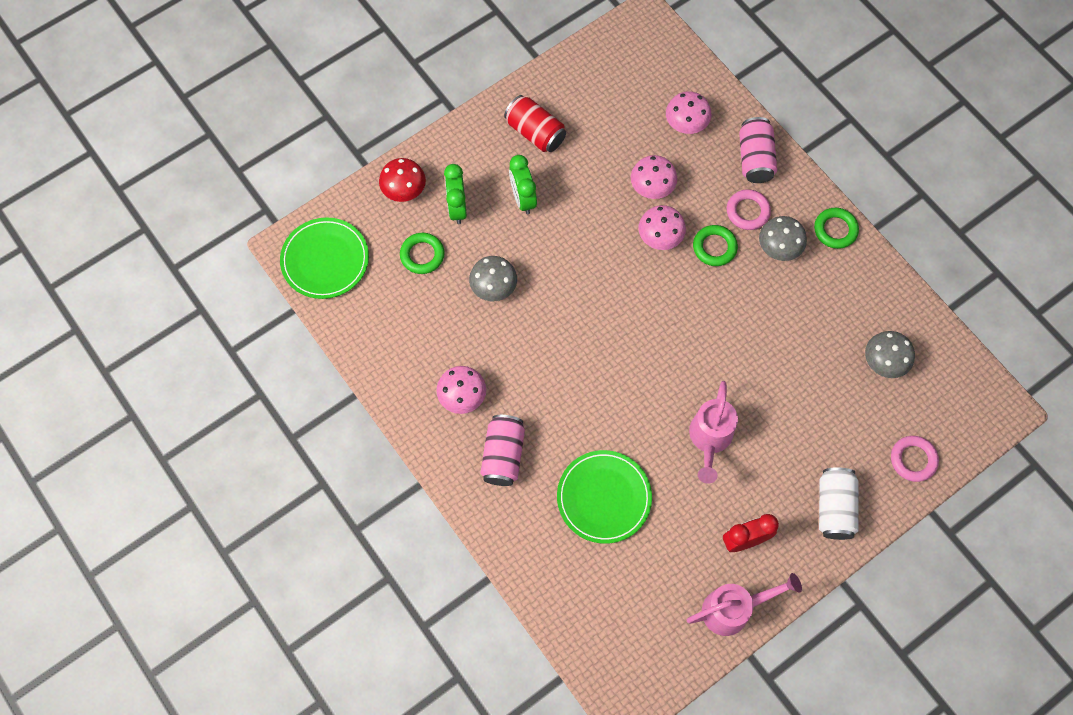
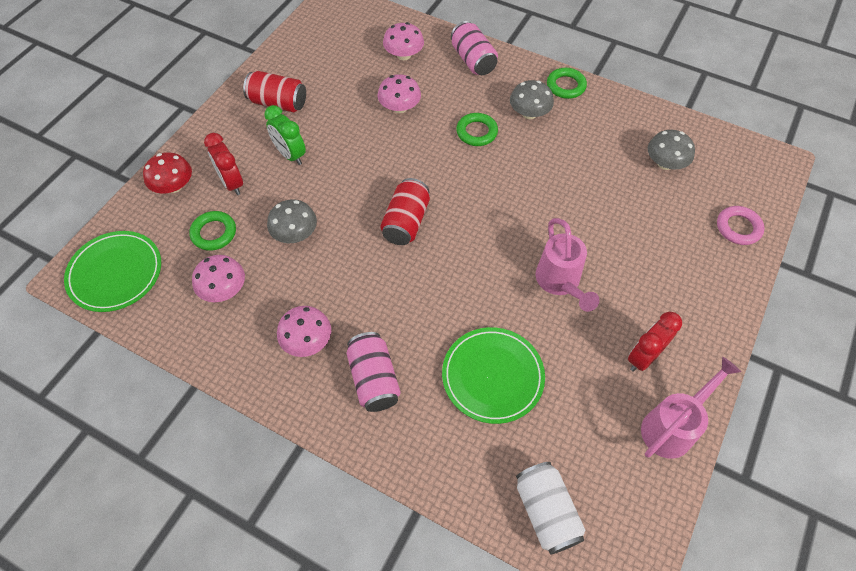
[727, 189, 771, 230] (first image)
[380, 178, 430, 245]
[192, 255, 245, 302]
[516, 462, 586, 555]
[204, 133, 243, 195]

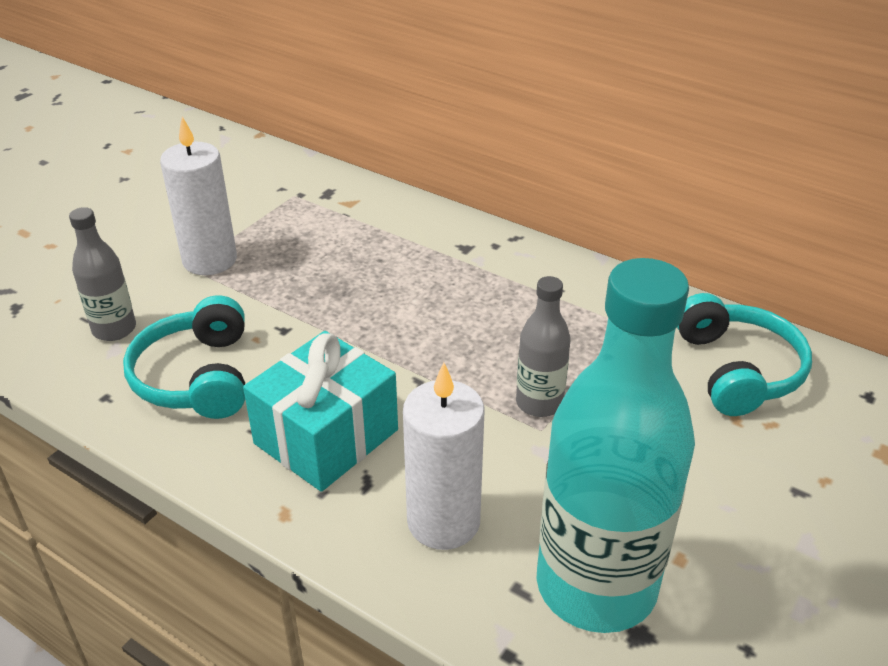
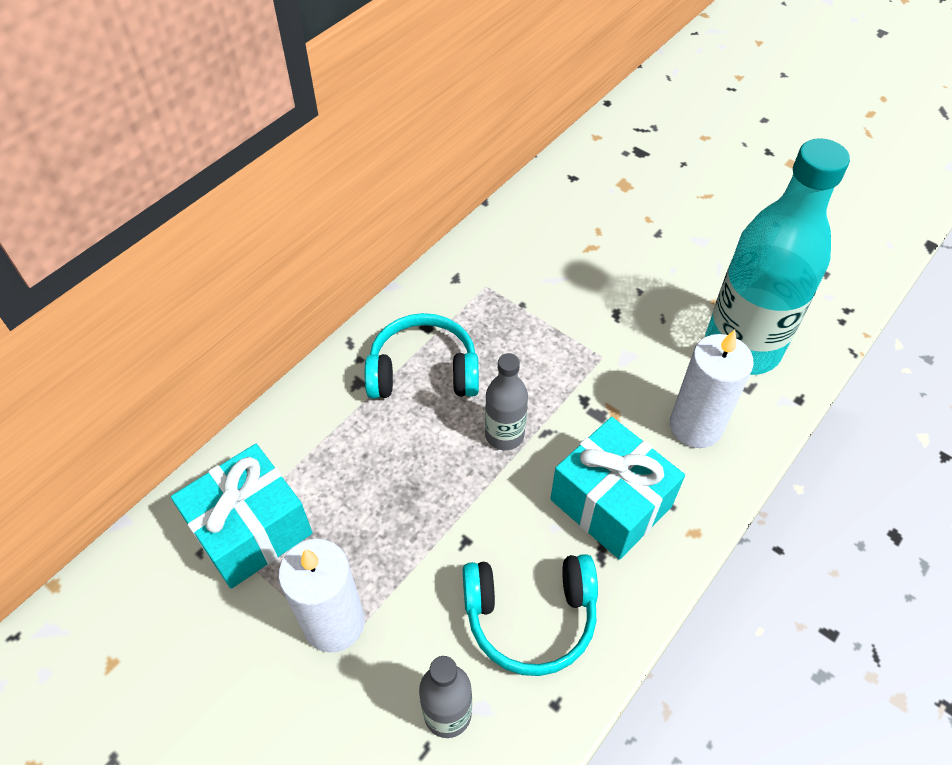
[171, 444, 313, 589]
[485, 353, 528, 450]
[365, 313, 479, 399]

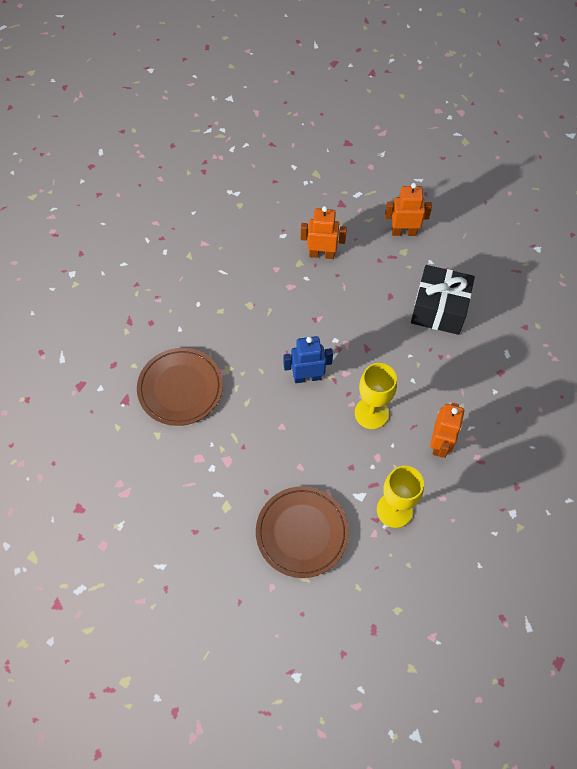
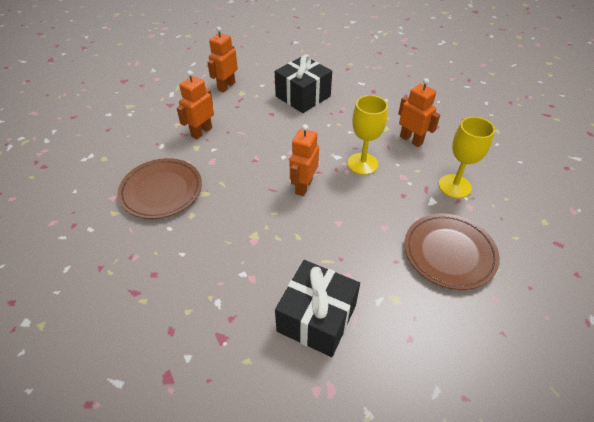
[275, 260, 360, 357]
[118, 158, 202, 219]
[290, 124, 319, 196]

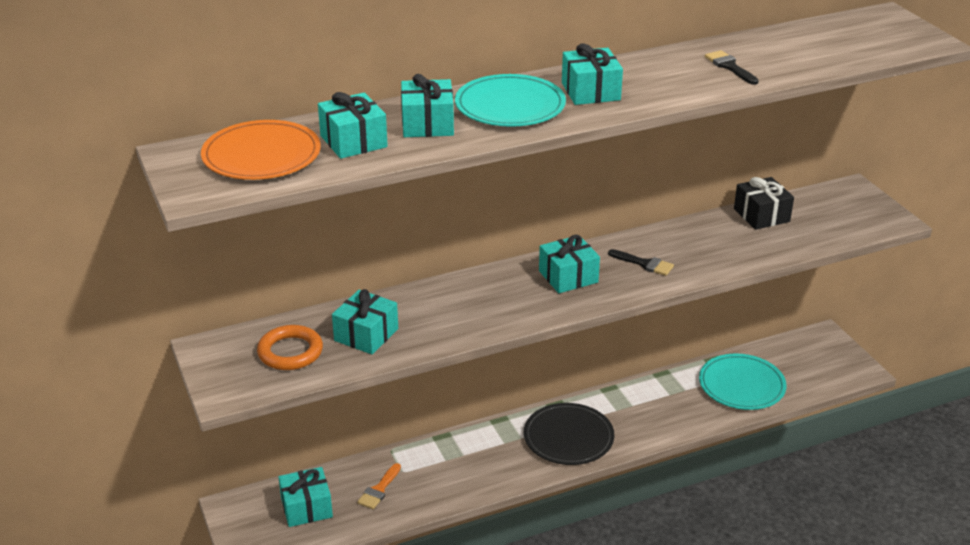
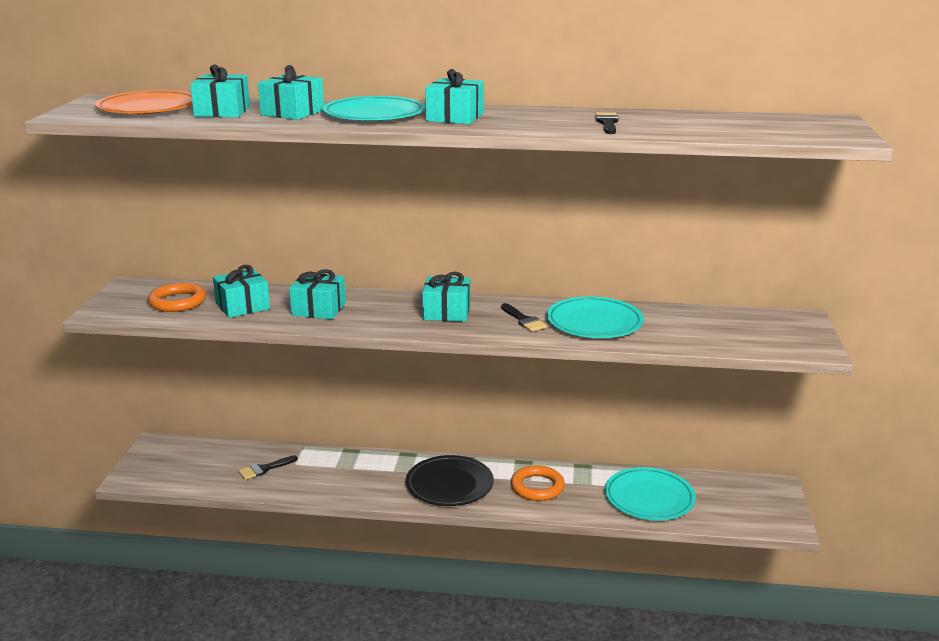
[734, 177, 794, 230] (first image)
[511, 465, 565, 501]
[547, 296, 644, 338]
[289, 269, 346, 319]
[239, 455, 298, 480]

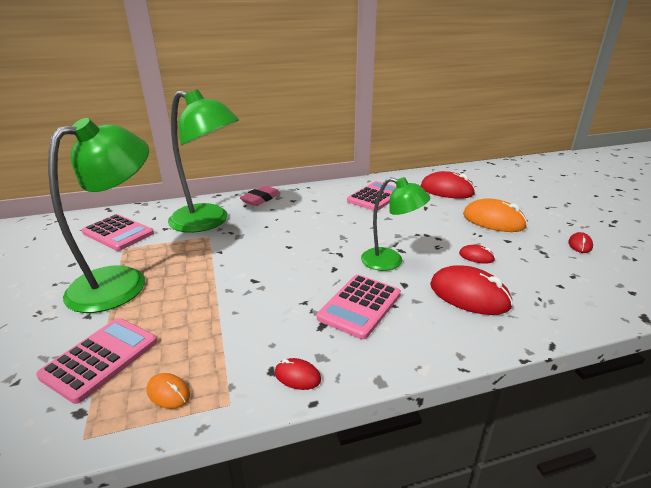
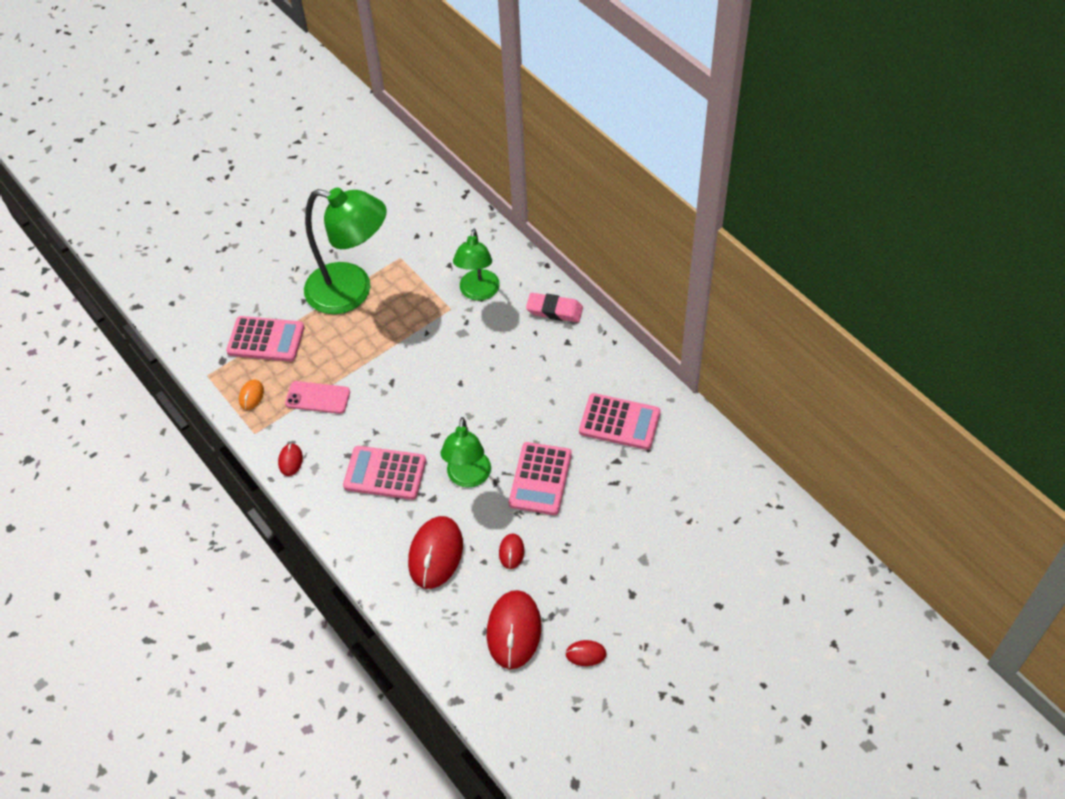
[463, 198, 528, 232] (first image)
[285, 381, 350, 414]
[509, 442, 572, 515]
[487, 590, 541, 669]
[453, 229, 500, 301]

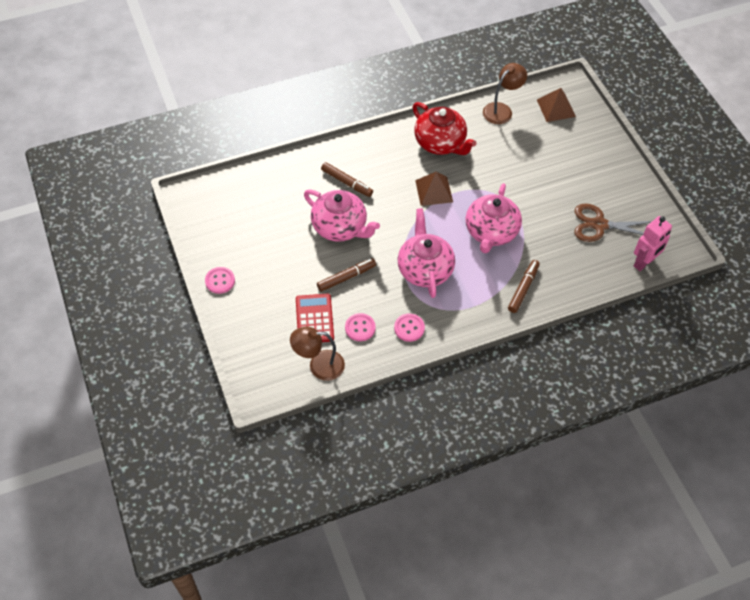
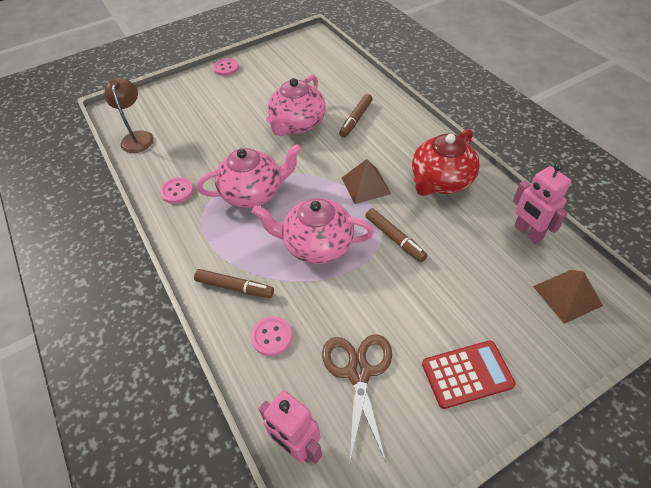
[422, 340, 516, 409]
[365, 208, 428, 262]
[251, 316, 292, 356]
[513, 163, 571, 244]

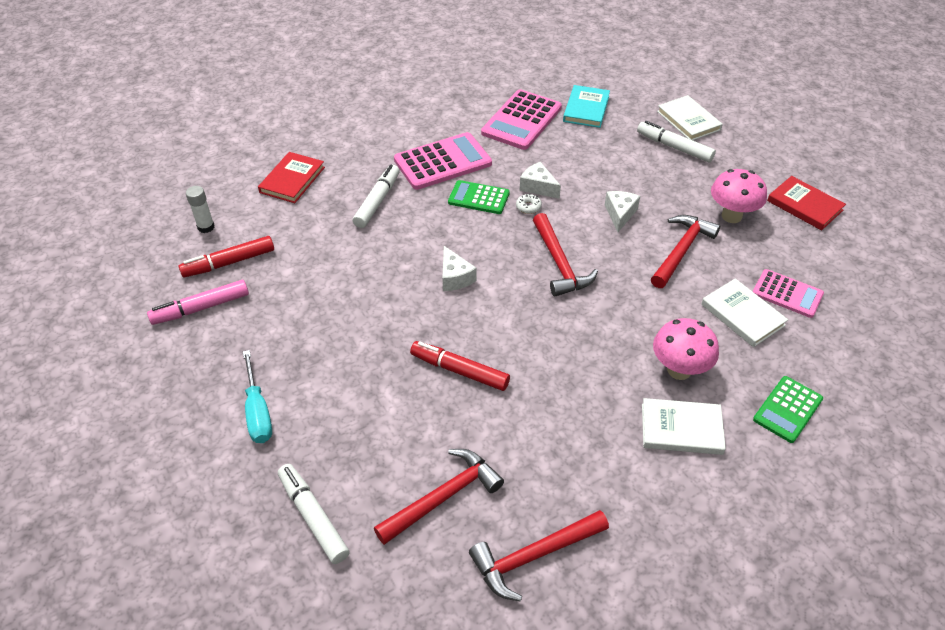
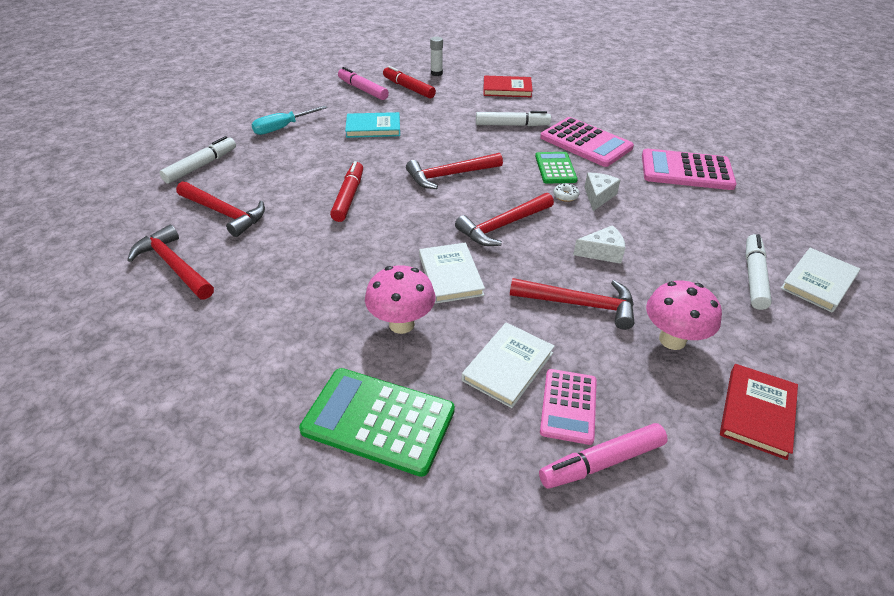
[539, 423, 668, 489]
[345, 112, 400, 138]
[419, 243, 485, 304]
[406, 153, 503, 189]
[299, 368, 455, 477]

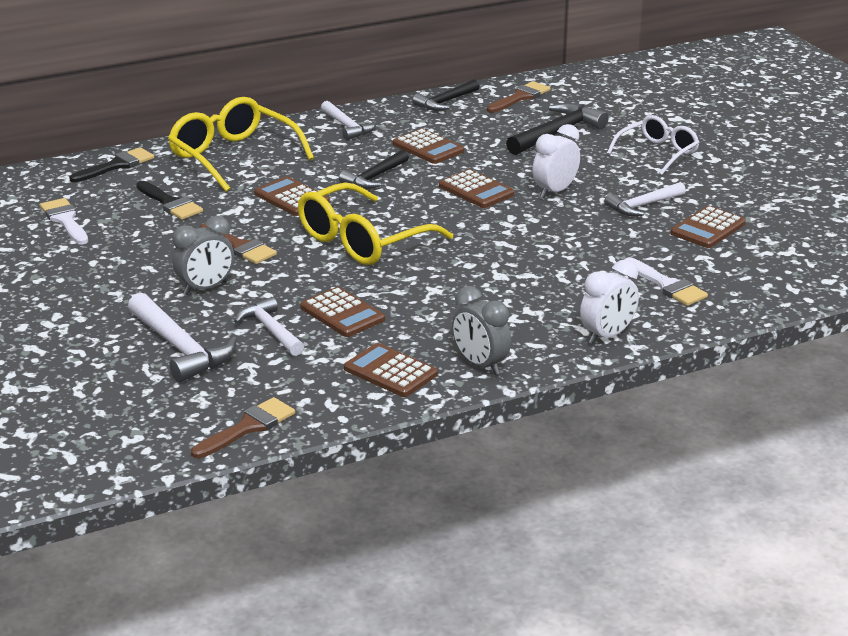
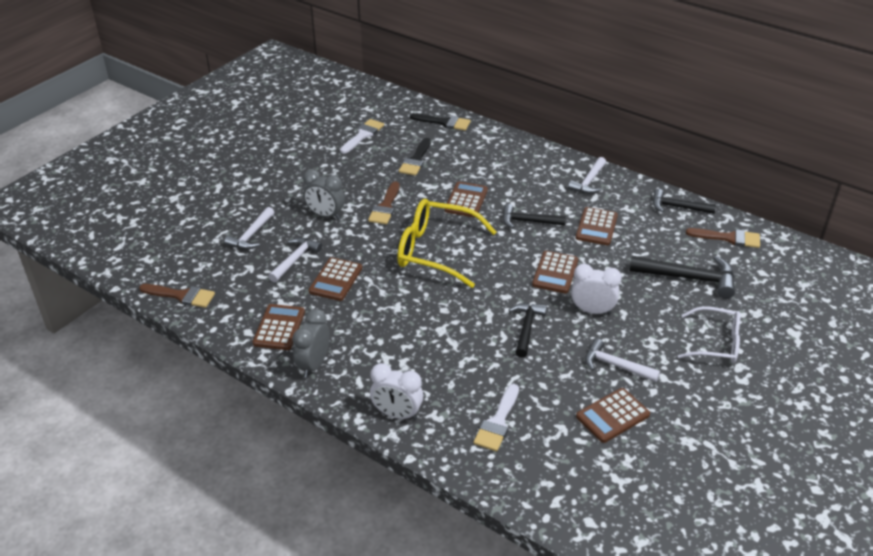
[168, 97, 314, 192] (first image)
[509, 303, 547, 358]
[576, 388, 650, 443]
[224, 207, 274, 250]

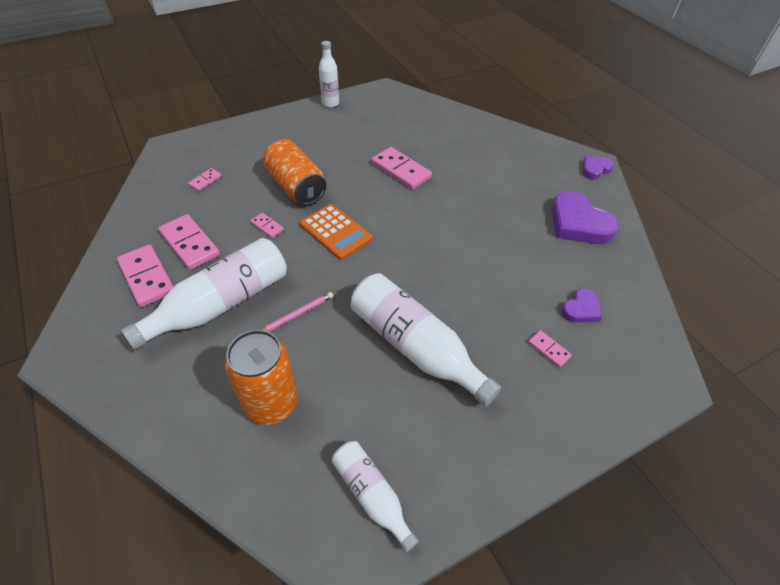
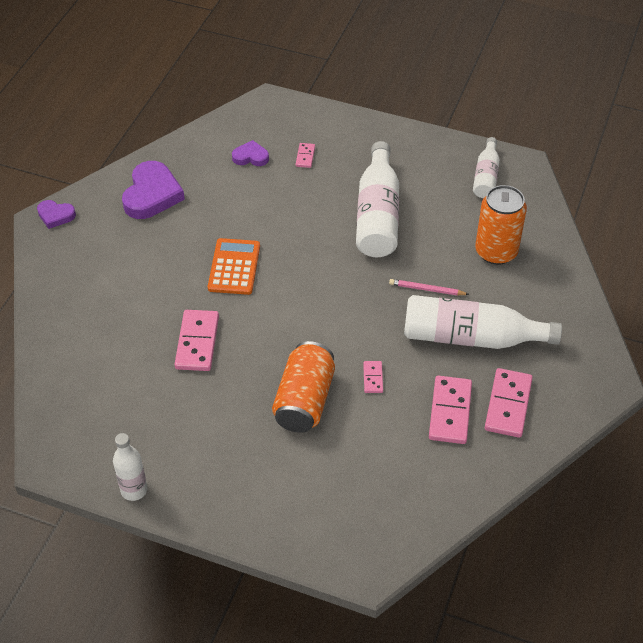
[188, 168, 222, 191] (first image)
[208, 238, 260, 295]

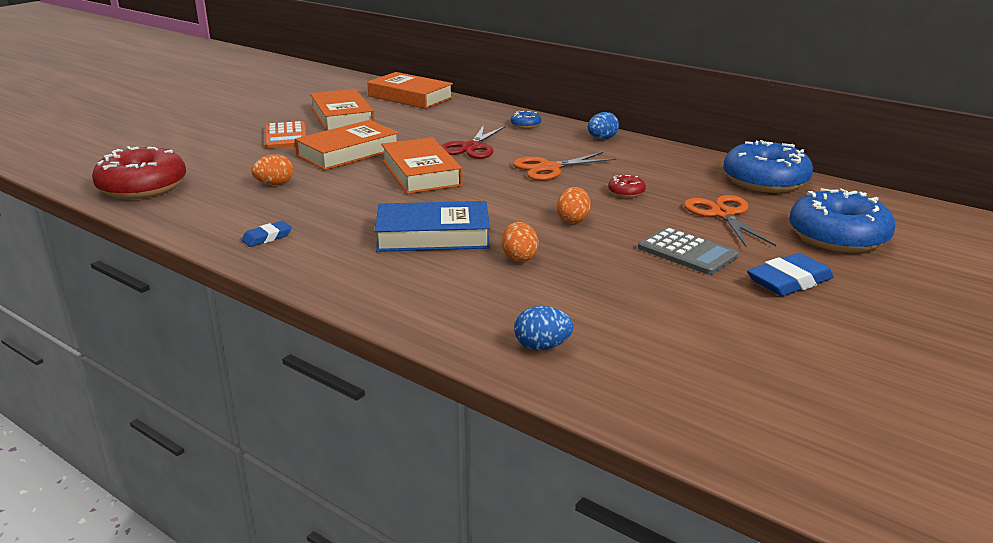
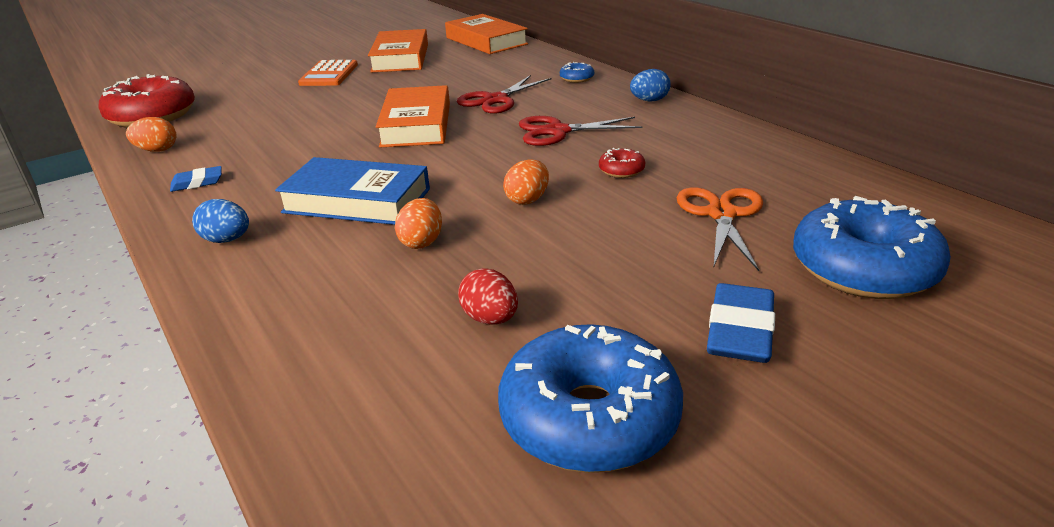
[295, 120, 399, 170] (first image)
[638, 227, 739, 275] (first image)
[458, 268, 518, 325]
[126, 117, 176, 152]
[192, 199, 249, 243]
[498, 324, 683, 473]
[519, 116, 643, 146]
[707, 283, 775, 363]

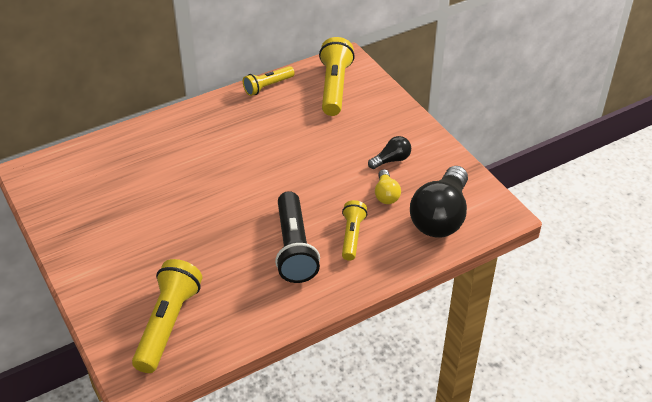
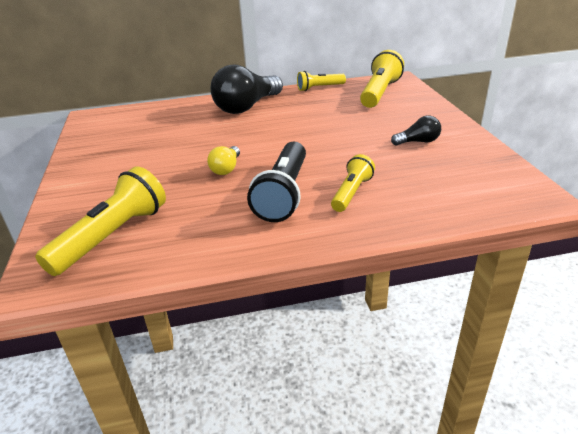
[207, 146, 240, 175]
[211, 65, 283, 114]

